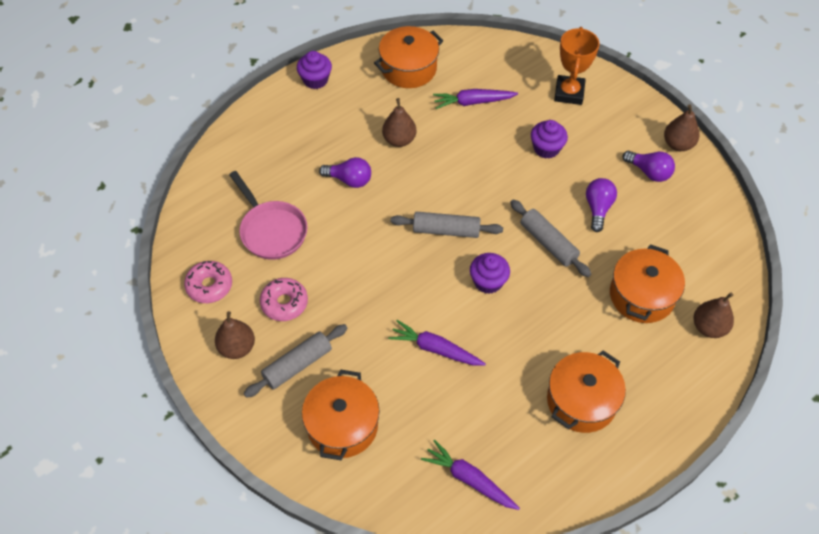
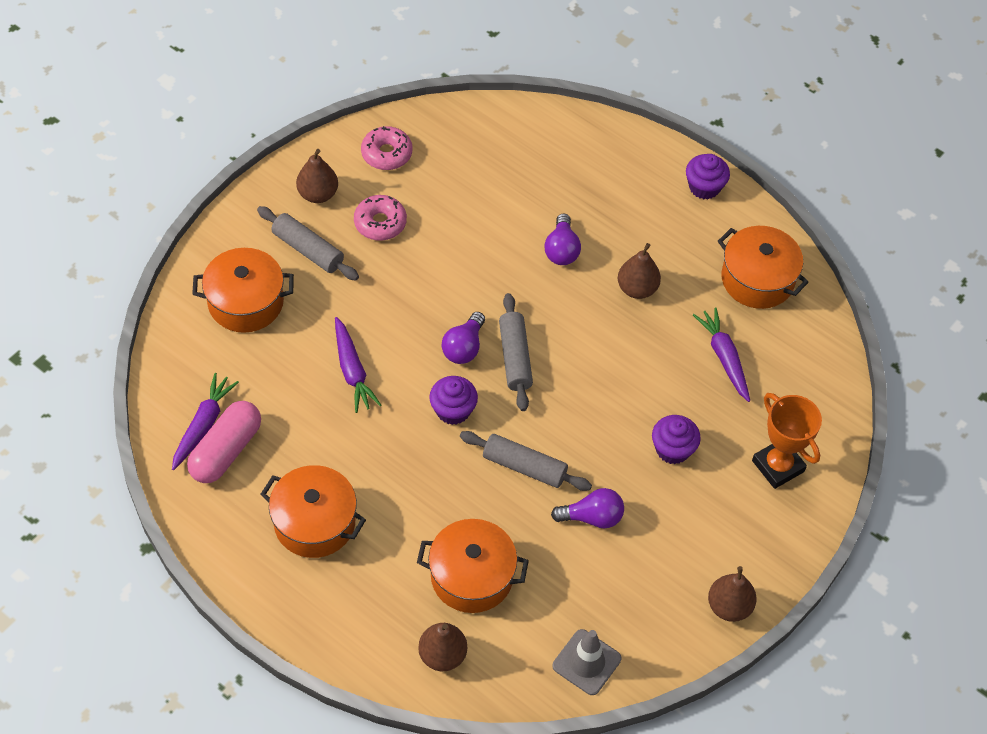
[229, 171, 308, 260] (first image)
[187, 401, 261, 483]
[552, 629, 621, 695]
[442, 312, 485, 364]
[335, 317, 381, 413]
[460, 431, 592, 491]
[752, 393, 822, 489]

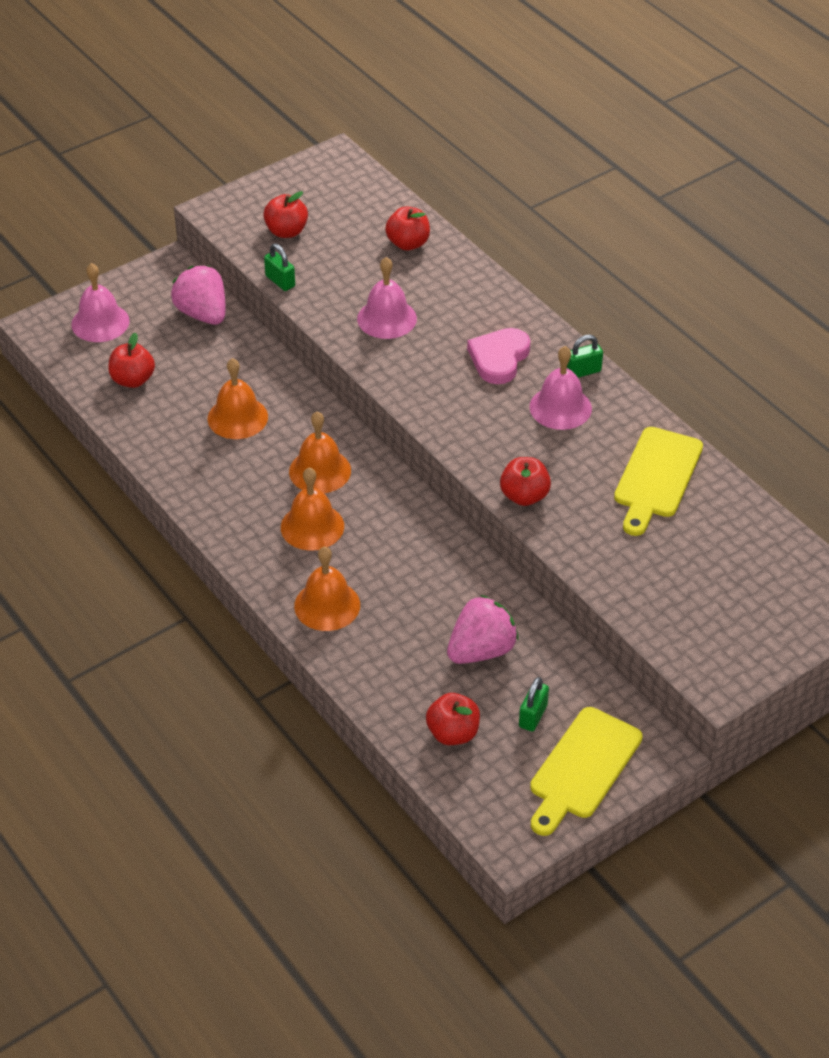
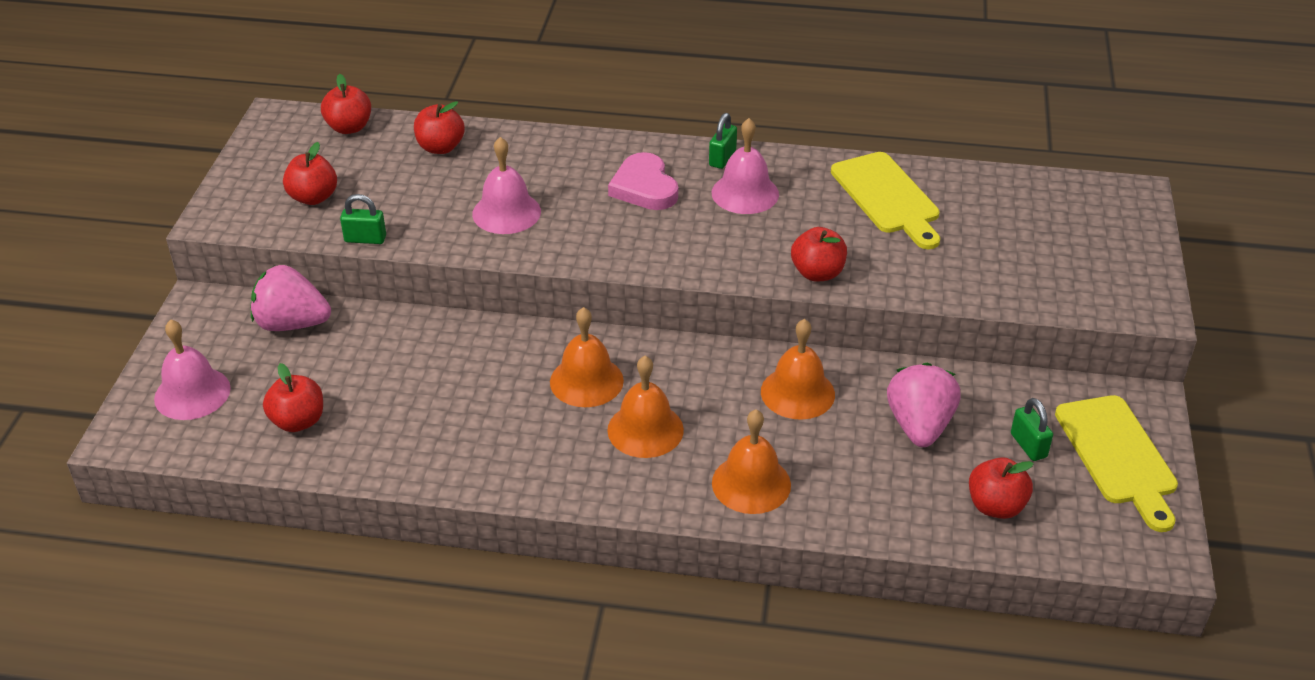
[321, 74, 371, 134]
[761, 319, 835, 420]

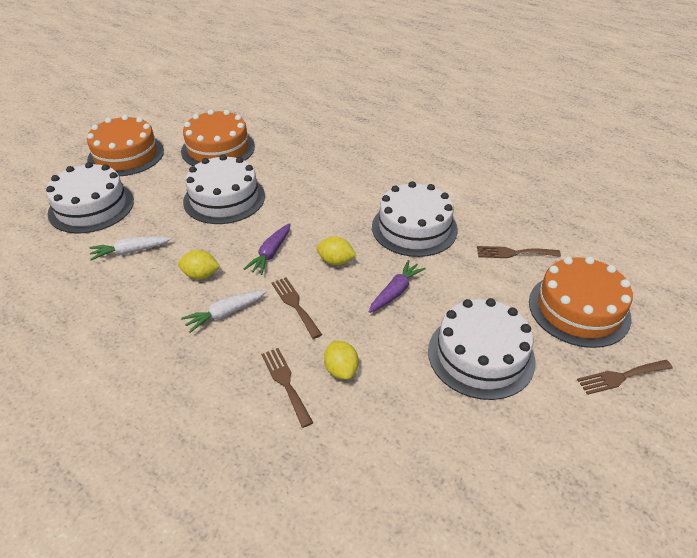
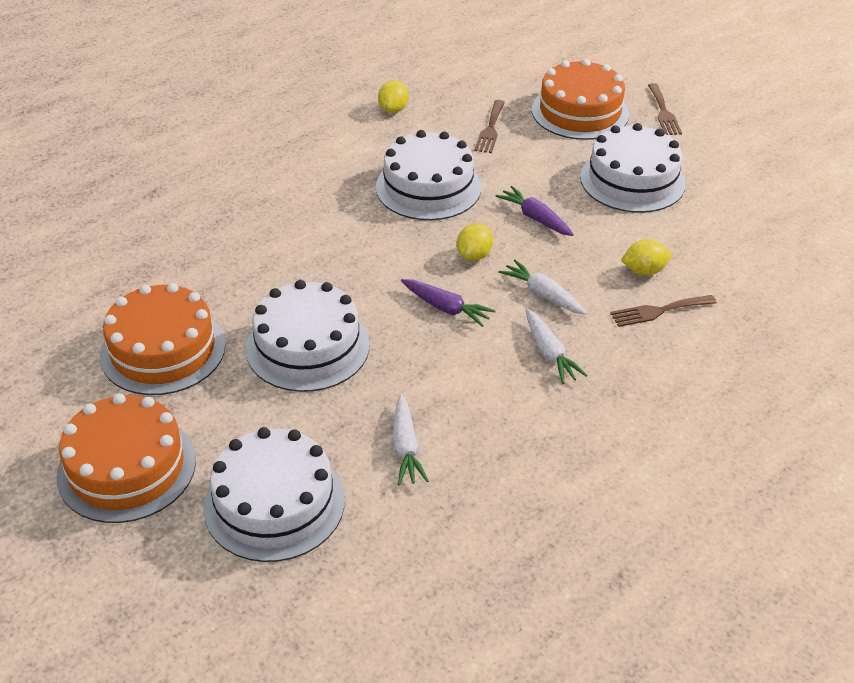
[378, 80, 409, 113]
[499, 259, 587, 315]

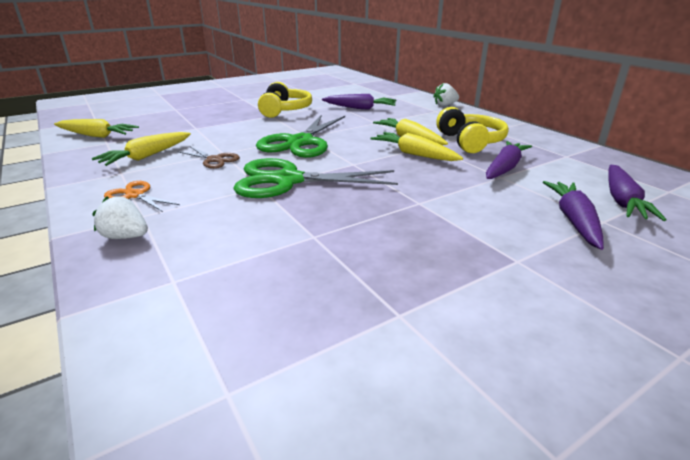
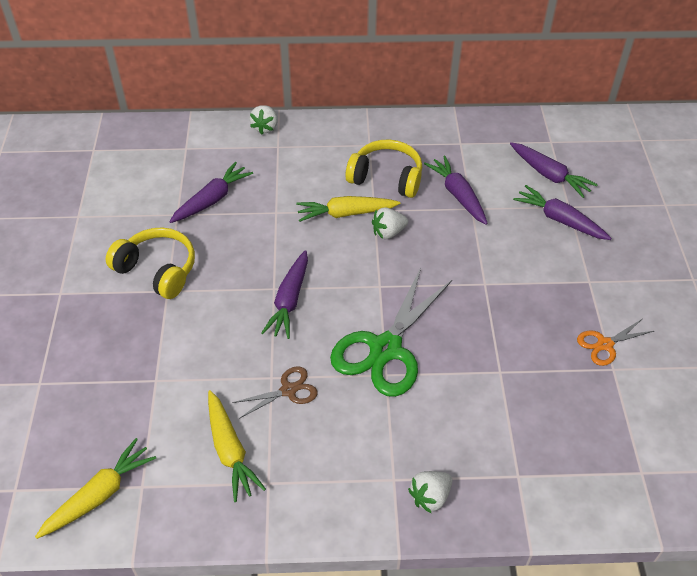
[577, 319, 654, 366]
[261, 250, 308, 339]
[372, 208, 408, 239]

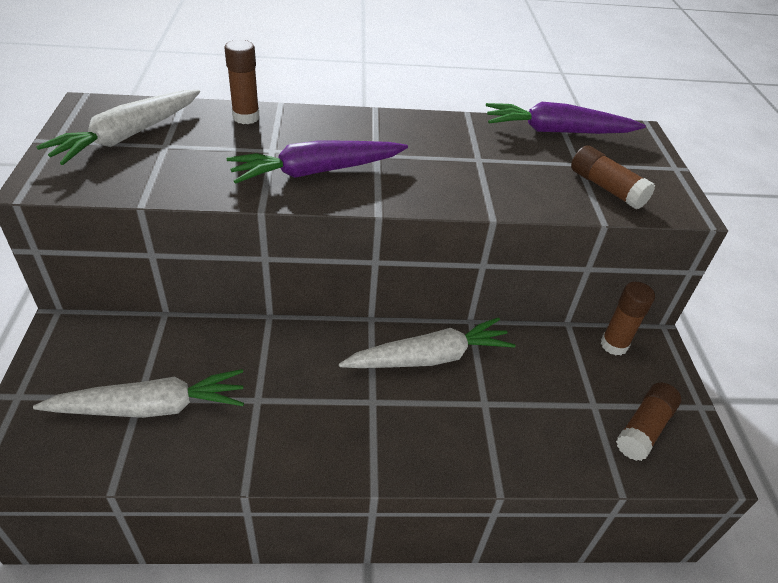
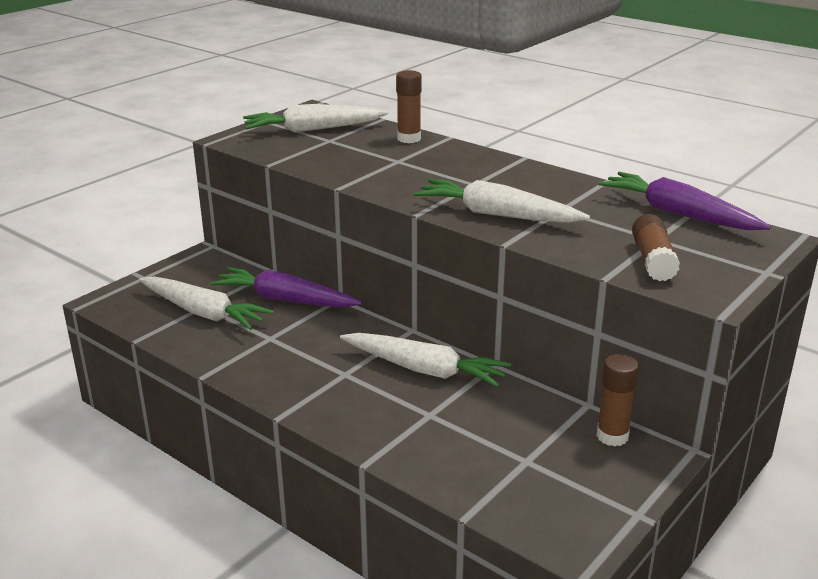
[616, 383, 681, 461] (first image)
[414, 179, 590, 223]
[210, 267, 362, 308]

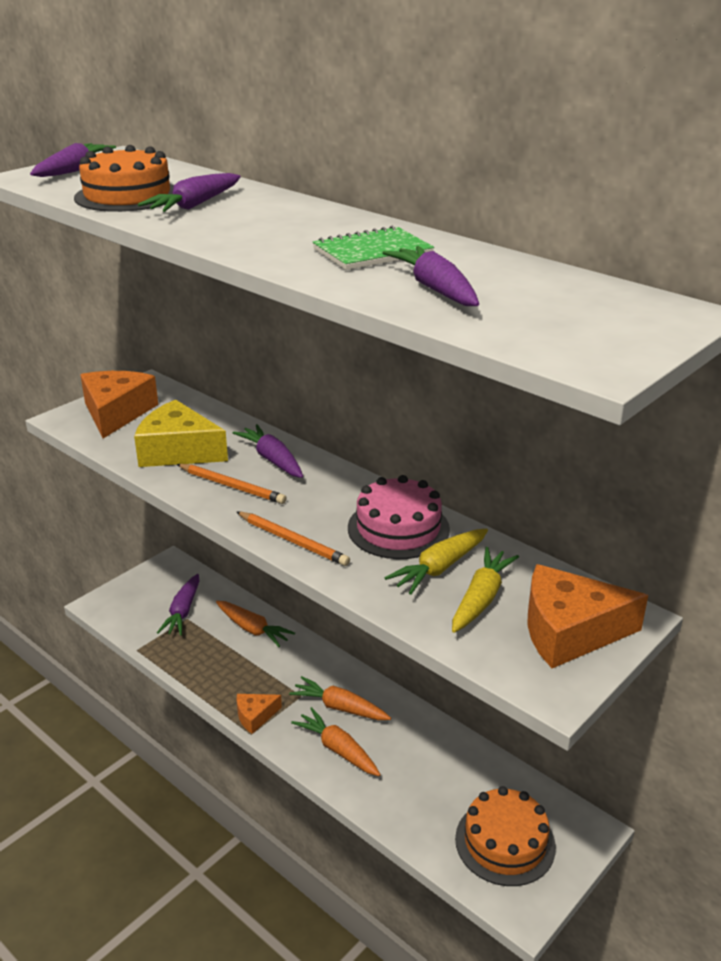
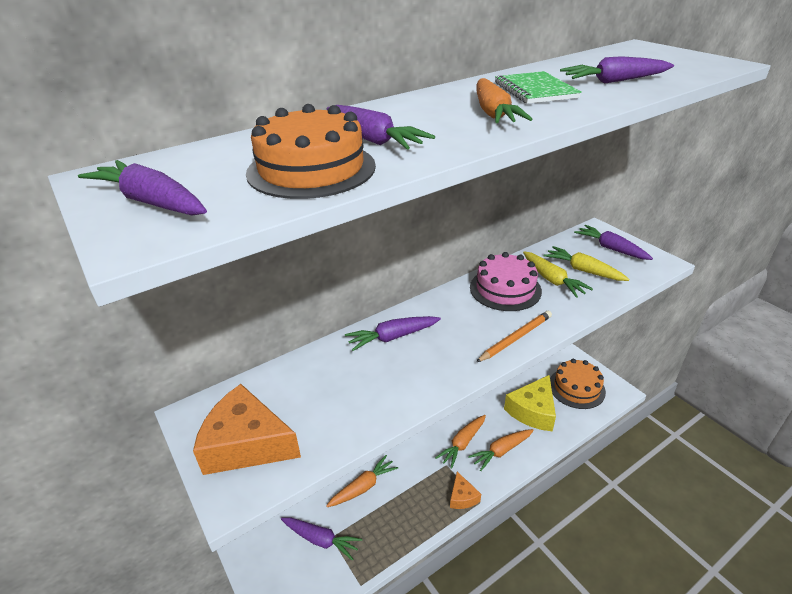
[177, 464, 286, 504] (first image)
[476, 78, 532, 123]
[504, 375, 556, 432]
[574, 225, 653, 260]

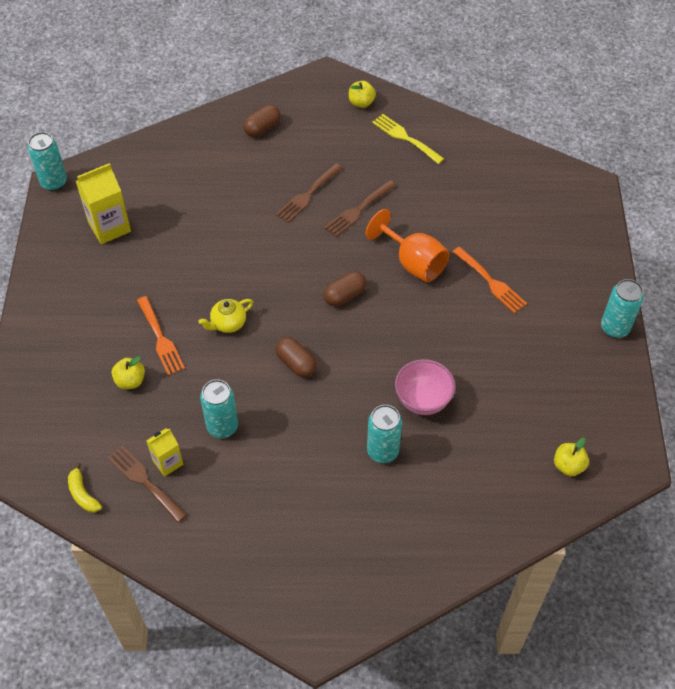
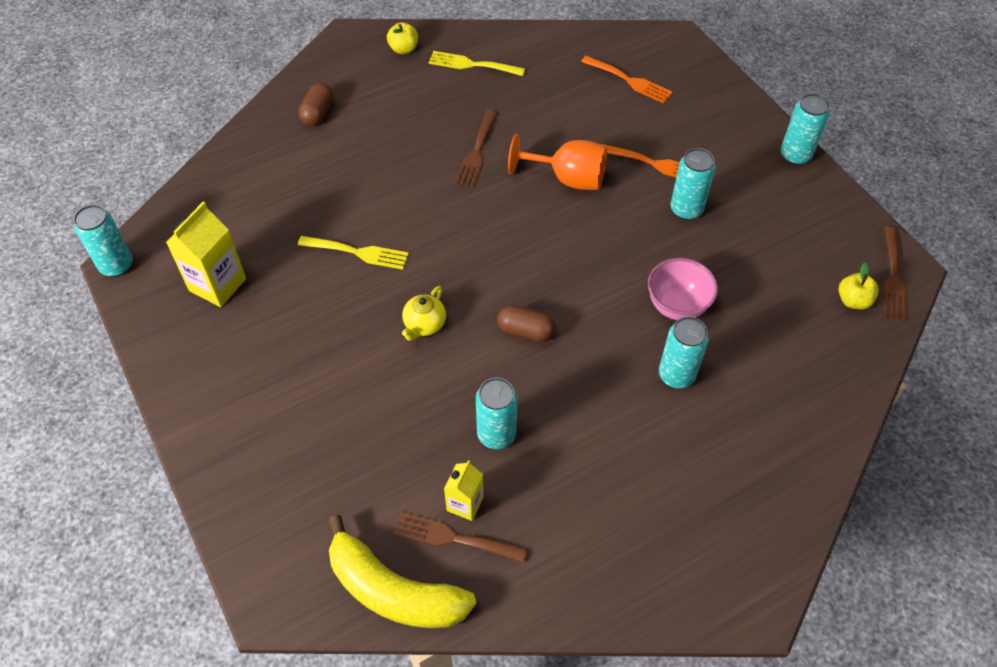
[112, 356, 145, 389] (first image)
[323, 271, 367, 307] (first image)
[298, 236, 409, 270]
[671, 148, 716, 220]
[581, 55, 673, 103]
[883, 226, 908, 320]
[328, 515, 476, 628]

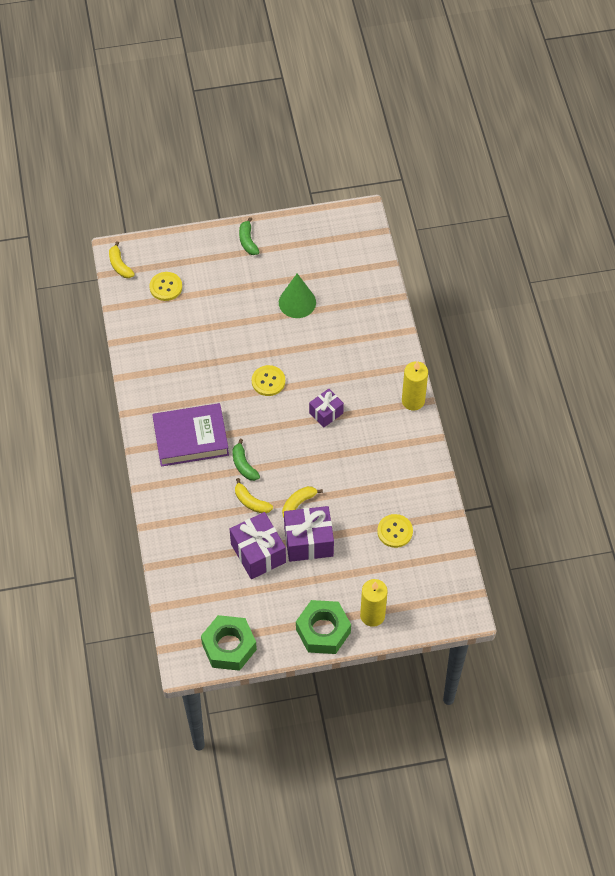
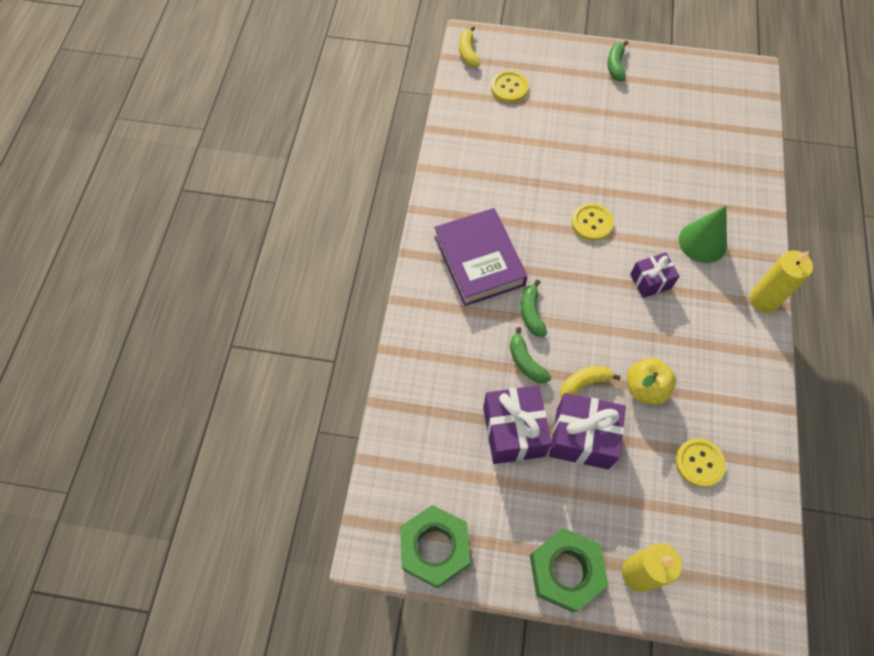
[627, 358, 676, 405]
[679, 206, 727, 263]
[510, 327, 551, 383]
[434, 208, 528, 306]

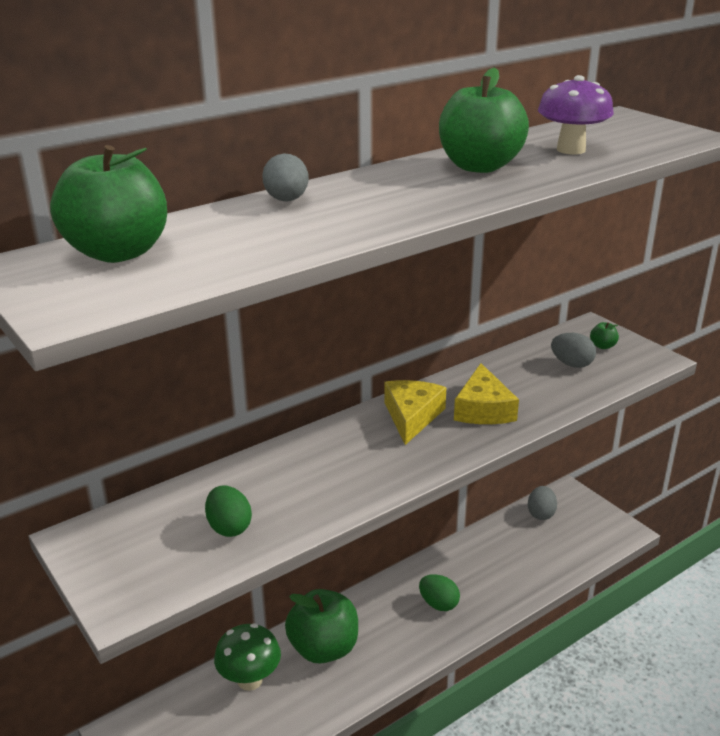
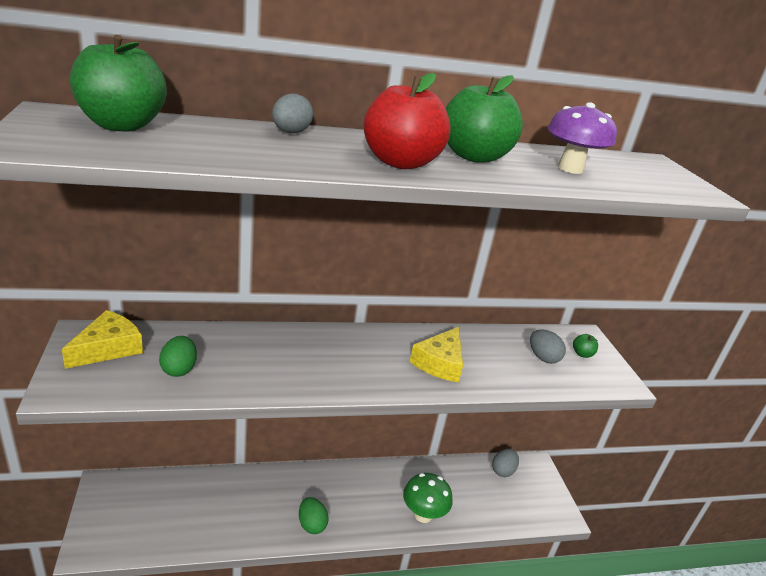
[285, 589, 358, 664] (first image)
[364, 73, 450, 169]
[403, 473, 453, 523]
[62, 310, 143, 369]
[299, 497, 329, 534]

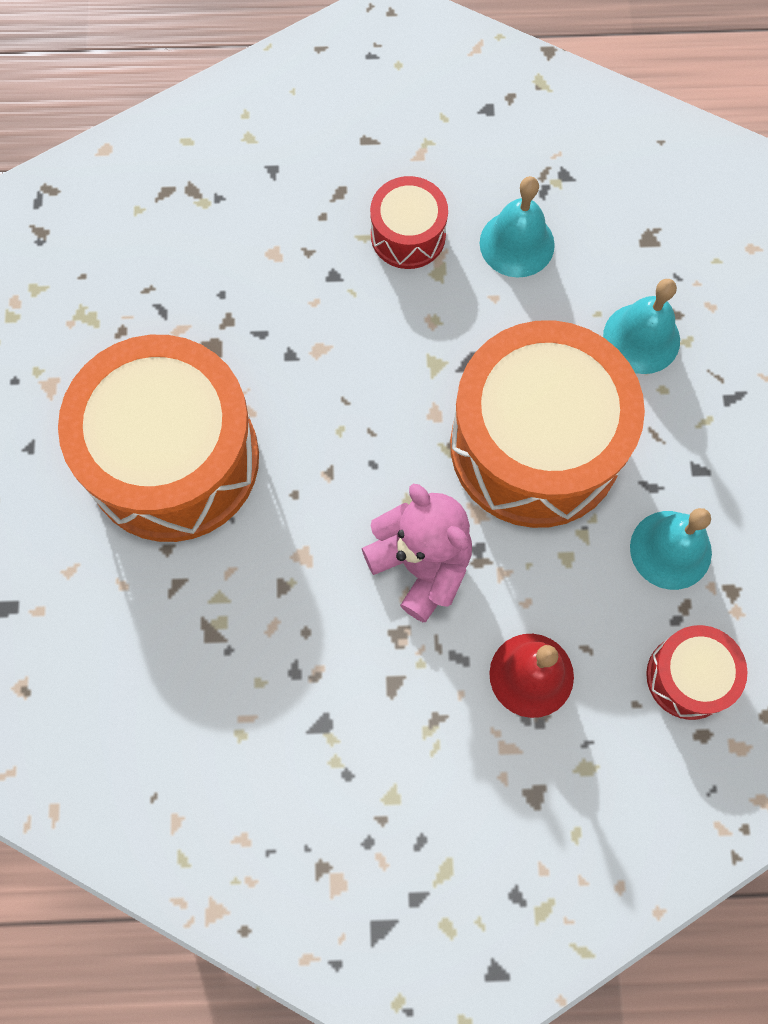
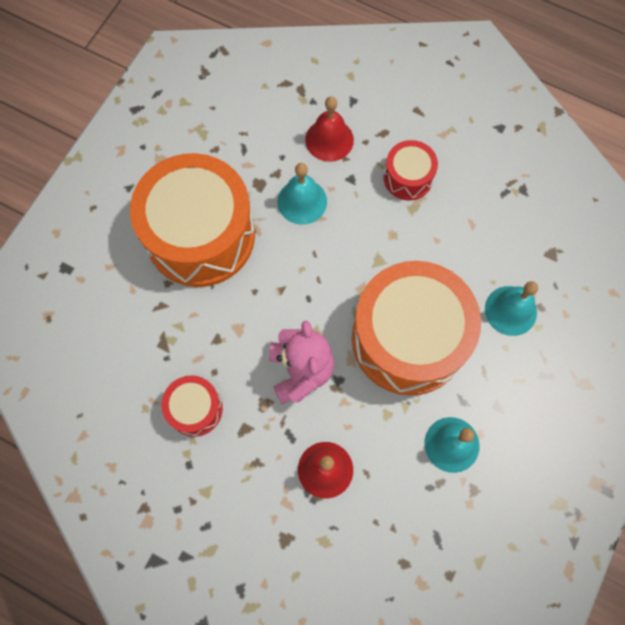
[305, 96, 354, 162]
[278, 163, 327, 225]
[161, 375, 223, 437]

